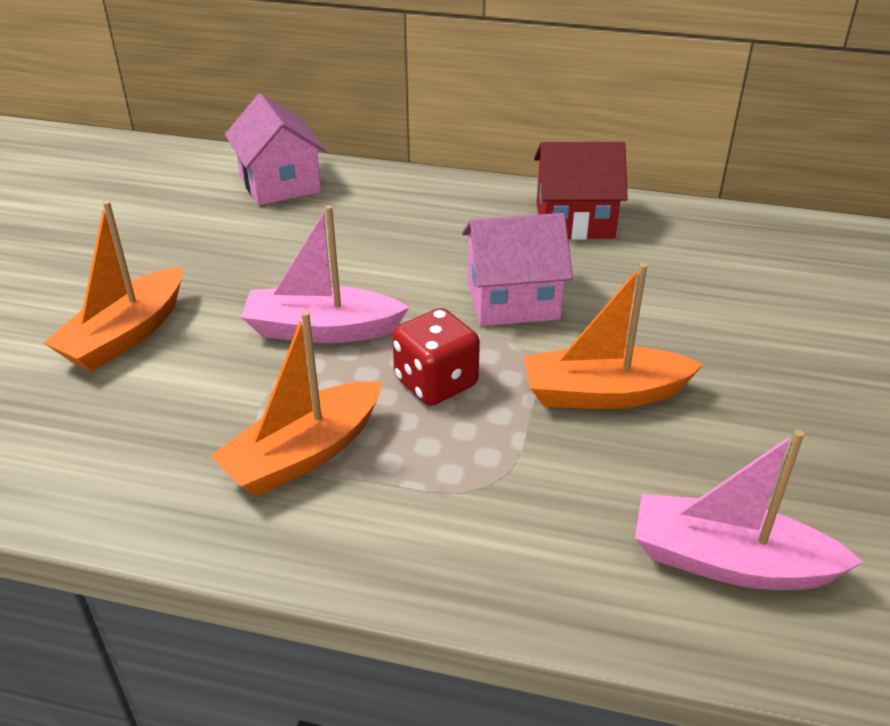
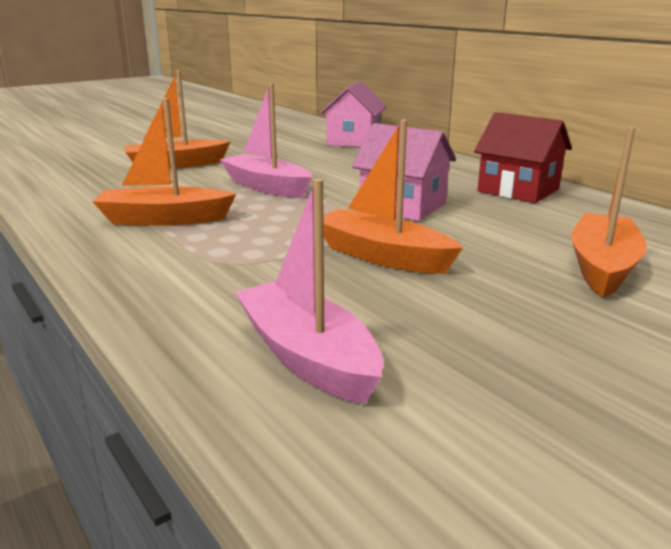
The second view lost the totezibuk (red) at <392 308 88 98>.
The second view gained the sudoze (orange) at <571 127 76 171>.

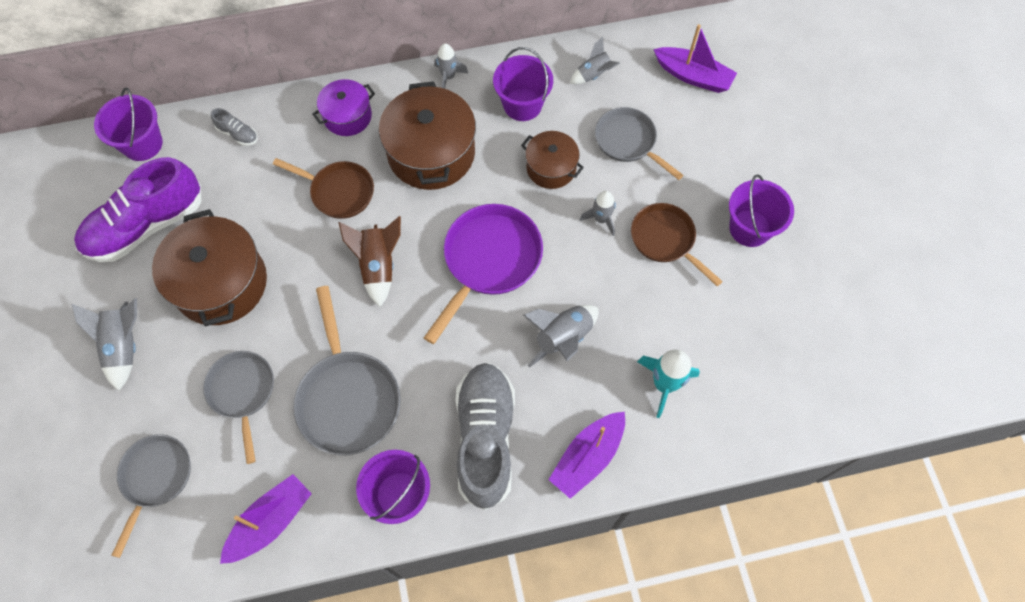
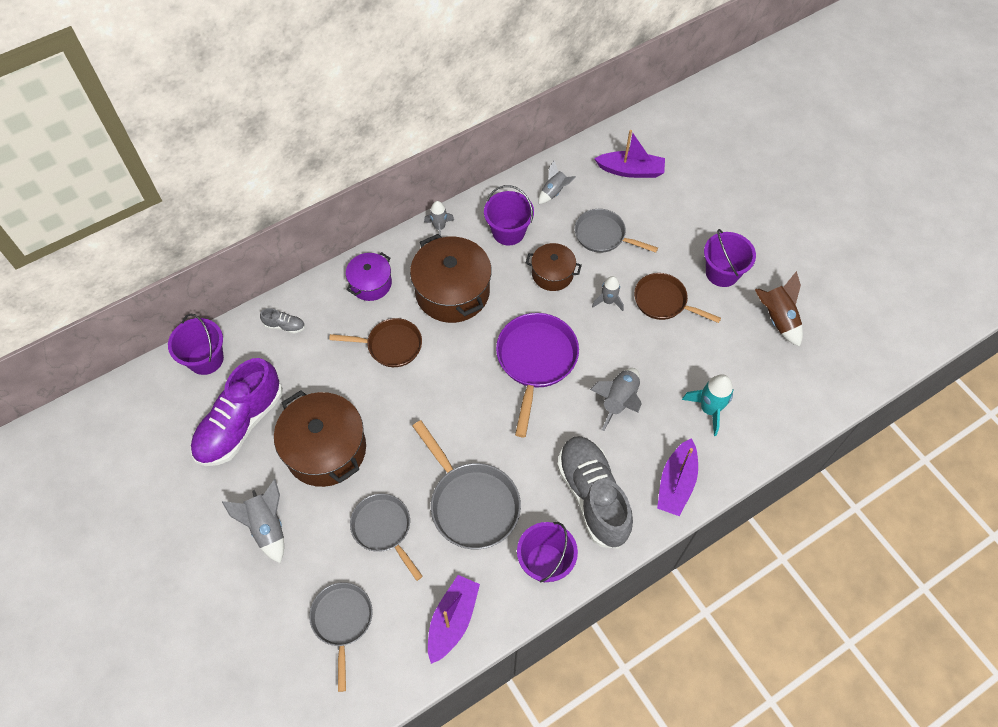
The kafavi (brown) ended up elsewhere, having gone from <339 216 62 91> to <755 271 48 76>.

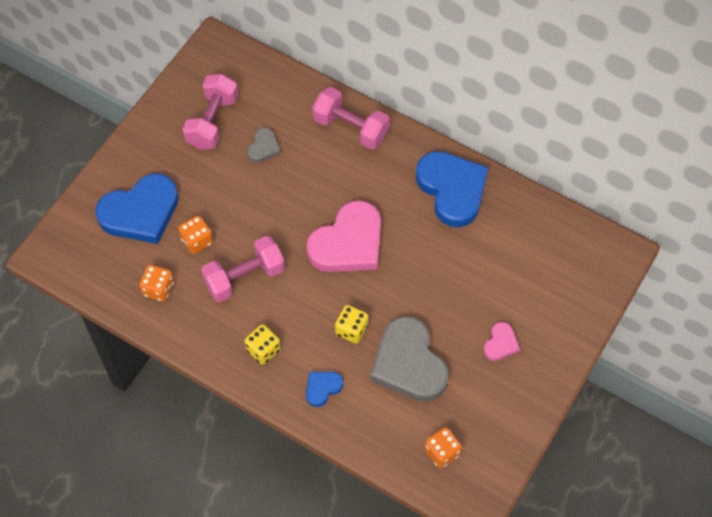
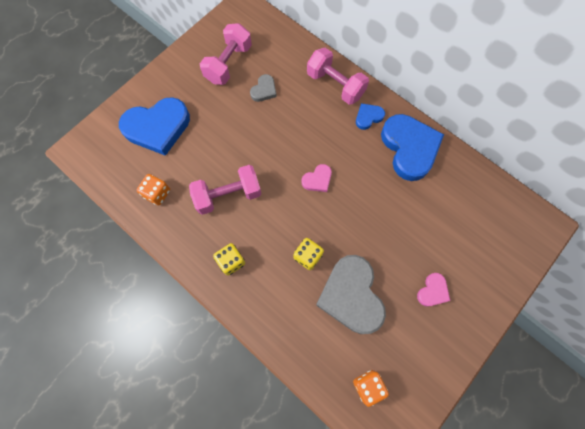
The second view lost the totezibuk (orange) at <178 216 35 38>.
The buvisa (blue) ended up elsewhere, having gone from <306 372 37 35> to <356 103 29 27>.
The size of the buvisa (pink) at <306 200 75 72> changed by a factor of 0.46.

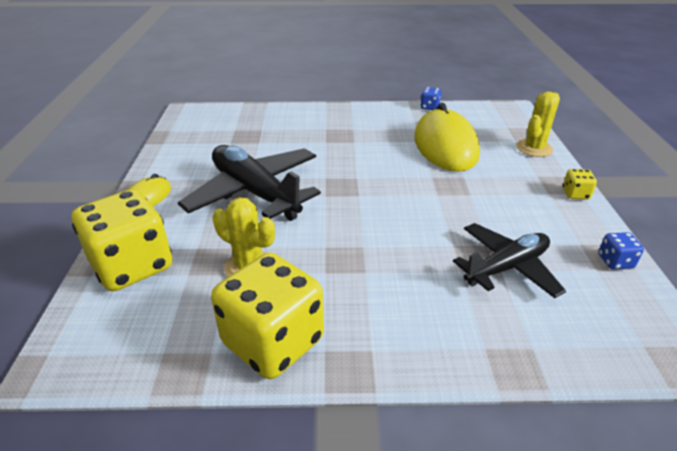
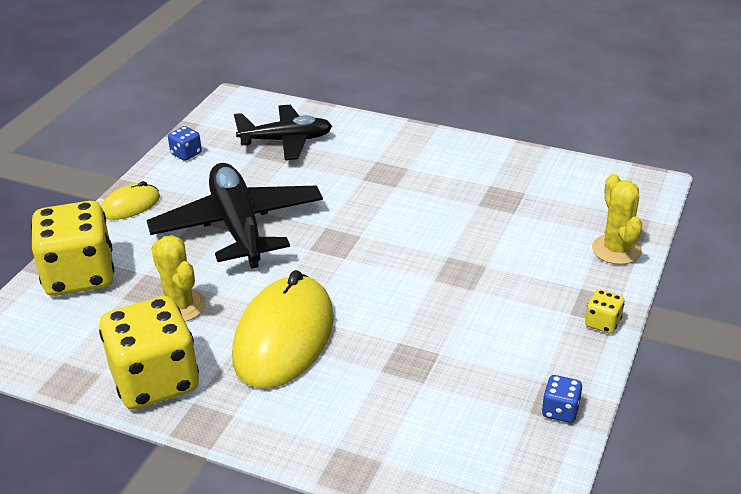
The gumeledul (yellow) ended up elsewhere, having gone from <414 102 66 70> to <232 270 102 119>.
The totezibuk (blue) ended up elsewhere, having gone from <420 87 22 23> to <168 126 34 35>.
The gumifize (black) ended up elsewhere, having gone from <453 223 113 75> to <234 105 98 55>.
The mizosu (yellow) at <516 91 44 66> ended up facing another way, 75 degrees counterclockwise from before.

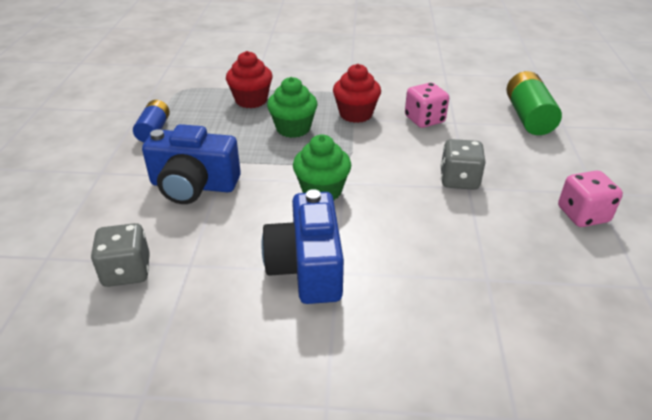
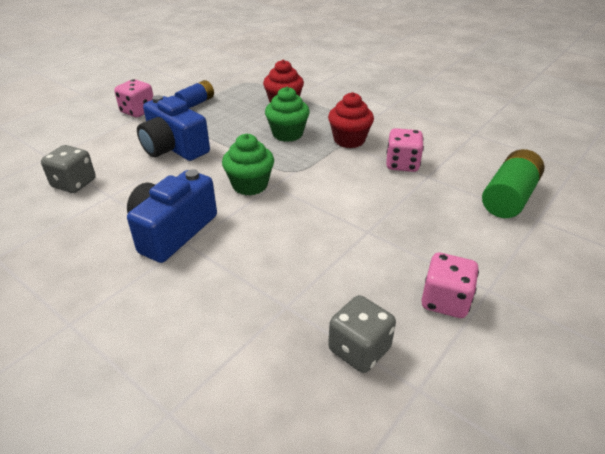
The second view gained the totezibuk (pink) at <114 79 39 38>.
The totezibuk (grey) ended up elsewhere, having gone from <440 139 46 51> to <328 295 68 78>.

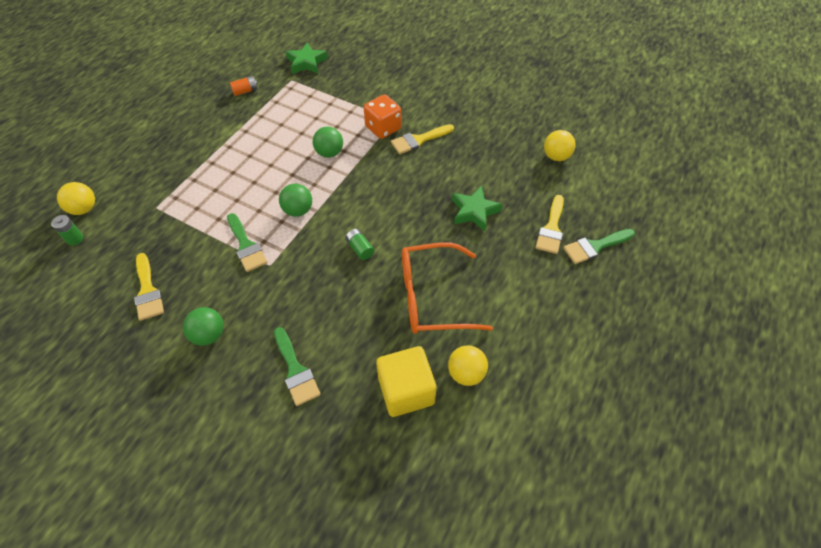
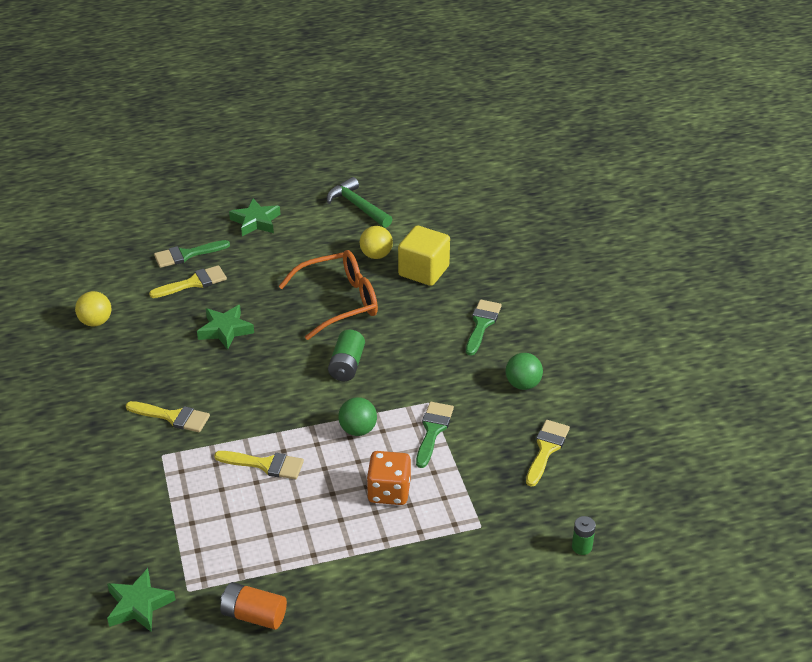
The second view lost the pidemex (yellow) at <57 182 38 33>.
The second view gained the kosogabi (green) at <229 199 51 37>.
The second view gained the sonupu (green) at <327 177 65 51>.
The totezibuk (orange) ended up elsewhere, having gone from <364 94 38 45> to <367 451 44 54>.
Where the pidemex (green) stood at <313 127 30 31>, the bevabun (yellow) came to stand at <214 451 90 28>.
The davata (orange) at <402 242 91 92> ended up facing another way, 60 degrees counterclockwise from before.
The bevabun (green) at <563 229 72 35> ended up facing another way, 135 degrees clockwise from before.
The size of the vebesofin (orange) at <230 76 27 20> changed by a factor of 1.54.
The size of the vebesofin (green) at <345 229 29 31> changed by a factor of 1.54.

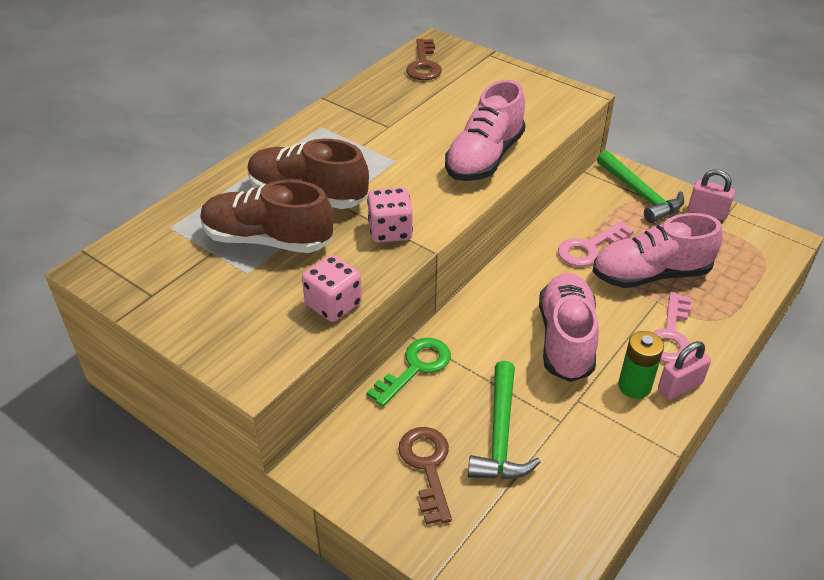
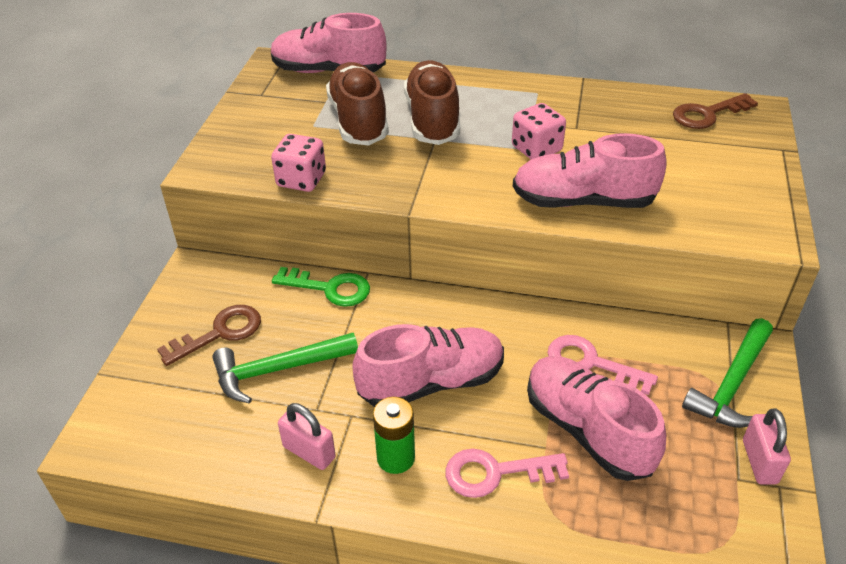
The second view gained the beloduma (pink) at <271 13 115 60>.
The totezibuk (pink) ended up elsewhere, having gone from <367 187 46 56> to <512 103 54 56>.
The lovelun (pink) ended up elsewhere, having gone from <658 341 53 59> to <278 403 58 67>.

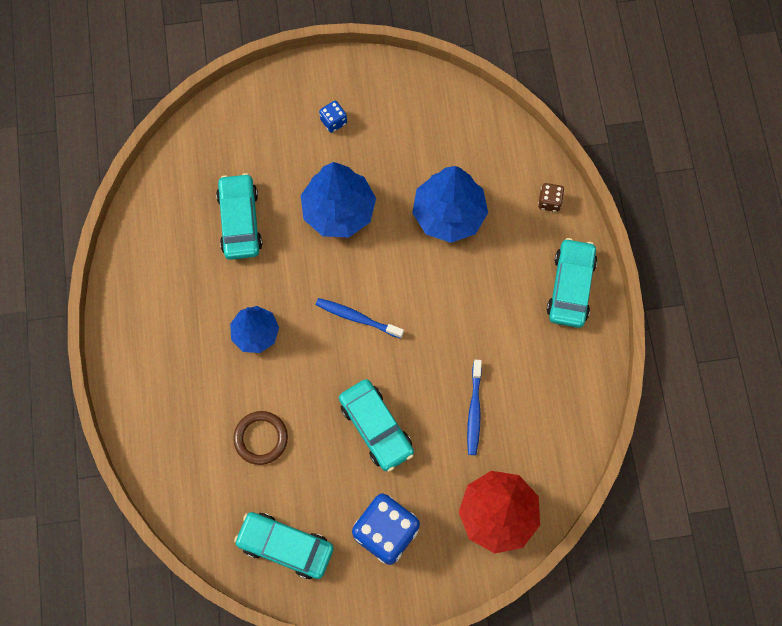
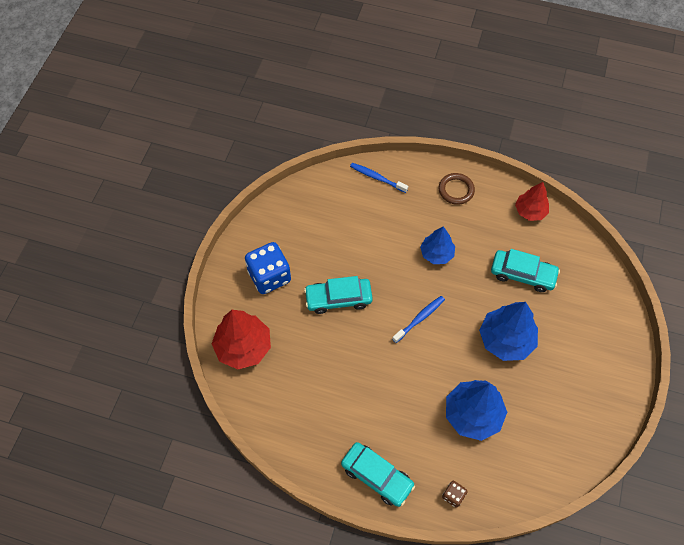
The second view lost the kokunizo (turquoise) at <234 512 100 67>.
The second view lost the totezibuk (blue) at <319 101 28 32>.
The second view gained the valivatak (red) at <515 182 34 39>.
The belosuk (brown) ended up elsewhere, having gone from <233 411 55 54> to <439 173 36 32>.
The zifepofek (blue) ended up elsewhere, having gone from <467 360 15 95> to <350 163 58 30>.

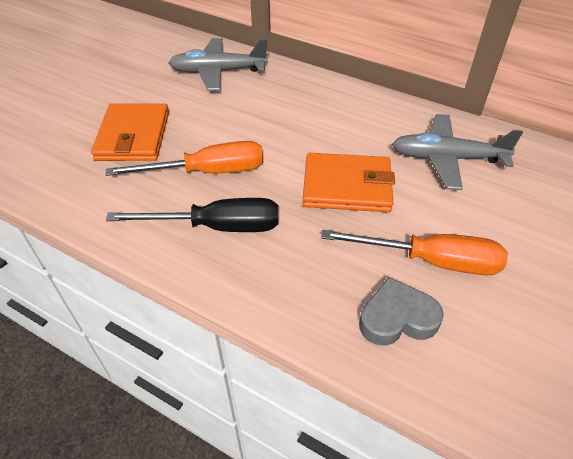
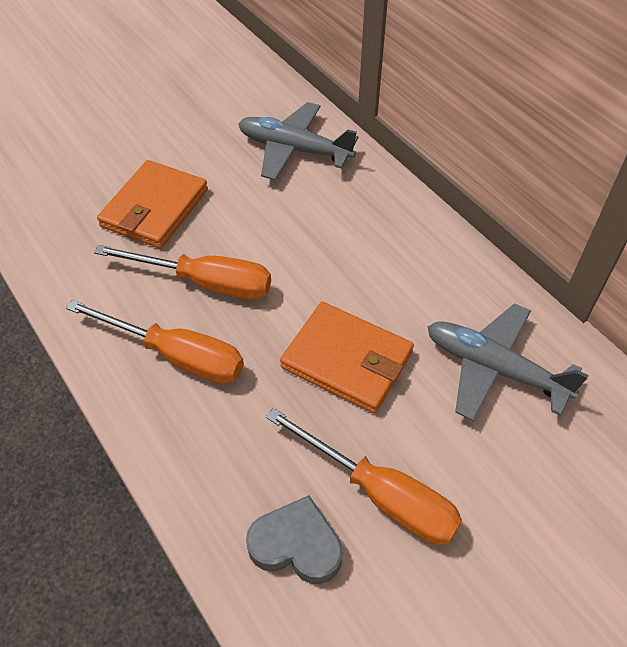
What was the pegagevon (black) at <106 198 172 34> turned into the pegagevon (orange) at <66 300 178 84>.

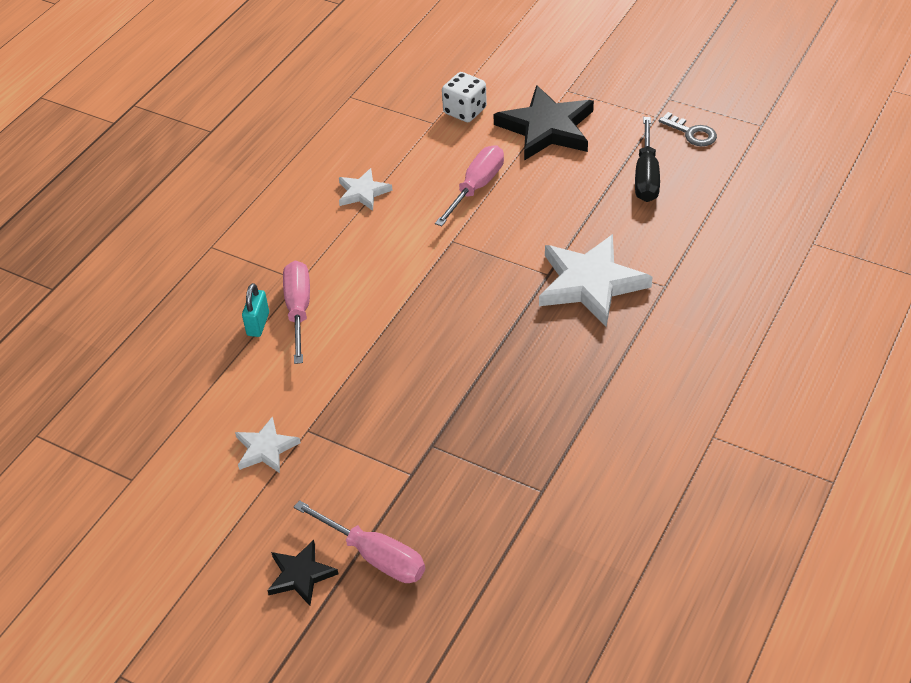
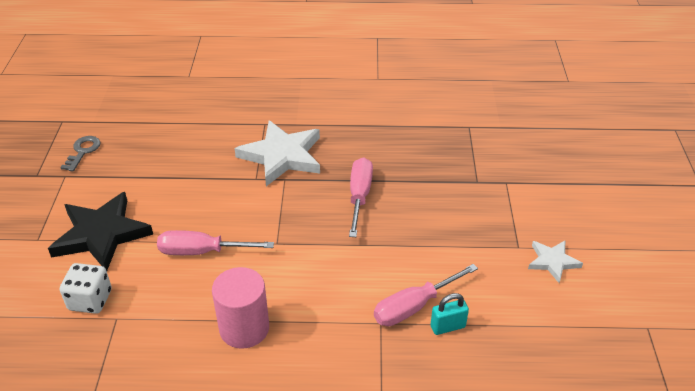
The second view lost the kosogabi (black) at <267 540 71 66>.
The second view lost the pegagevon (black) at <635 117 25 85>.
The pegagevon (pink) ended up elsewhere, having gone from <294 500 131 83> to <349 157 24 80>.
Where the kosogabi (white) stood at <339 168 54 43>, the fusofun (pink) came to stand at <212 267 57 82>.

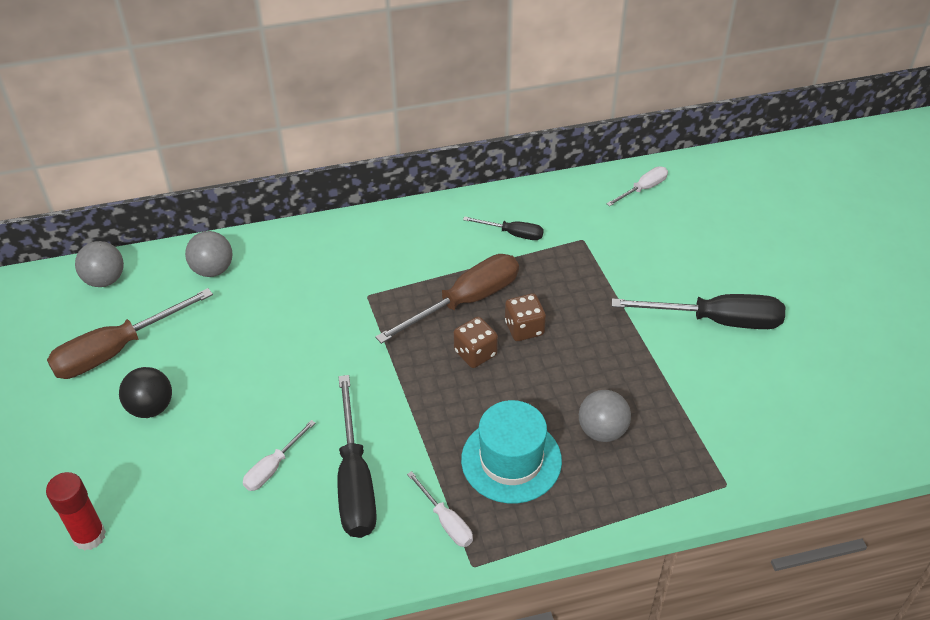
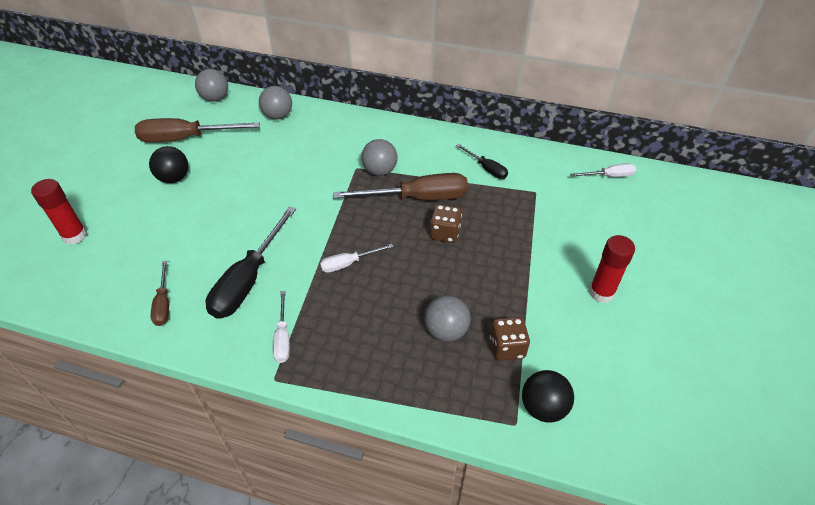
The second view lost the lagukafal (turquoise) at <461 400 101 103>.
The second view gained the pegagevon (brown) at <151 260 18 66>.
The second view gained the pidemex (grey) at <361 139 37 37>.
The second view gained the pidemex (black) at <522 370 52 53>.
The pegagevon (white) ended up elsewhere, having gone from <243 420 72 71> to <320 244 74 29>.
The totezibuk (brown) ended up elsewhere, having gone from <454 317 44 51> to <490 317 40 44>.
Where the pegagevon (black) stood at <612 294 173 35>, the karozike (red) came to stand at <589 235 46 68>.

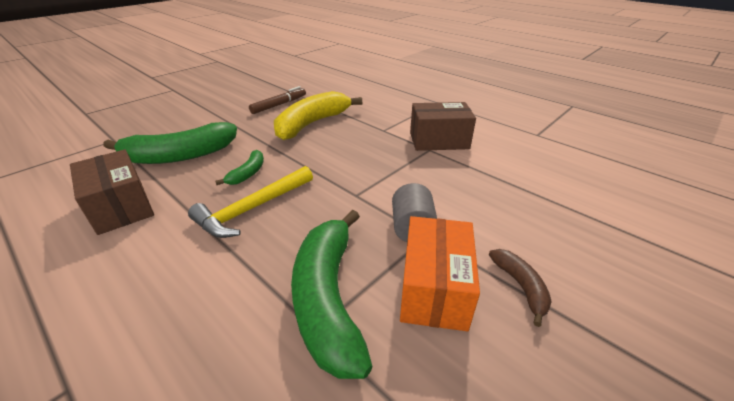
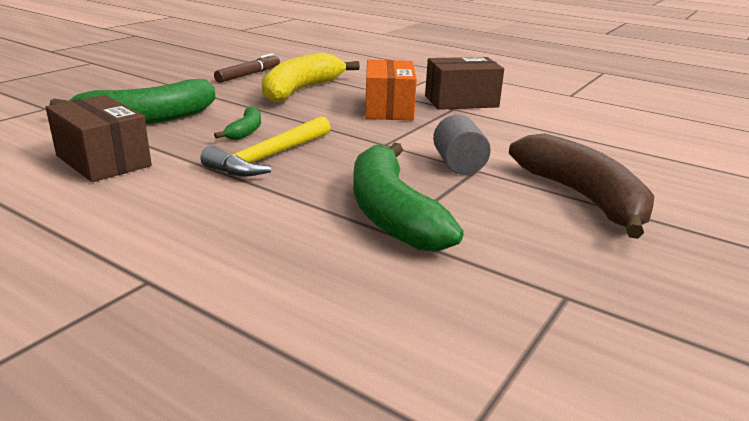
The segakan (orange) ended up elsewhere, having gone from <400 216 80 115> to <365 59 52 61>.
The size of the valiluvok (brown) at <489 249 63 78> changed by a factor of 2.09.

